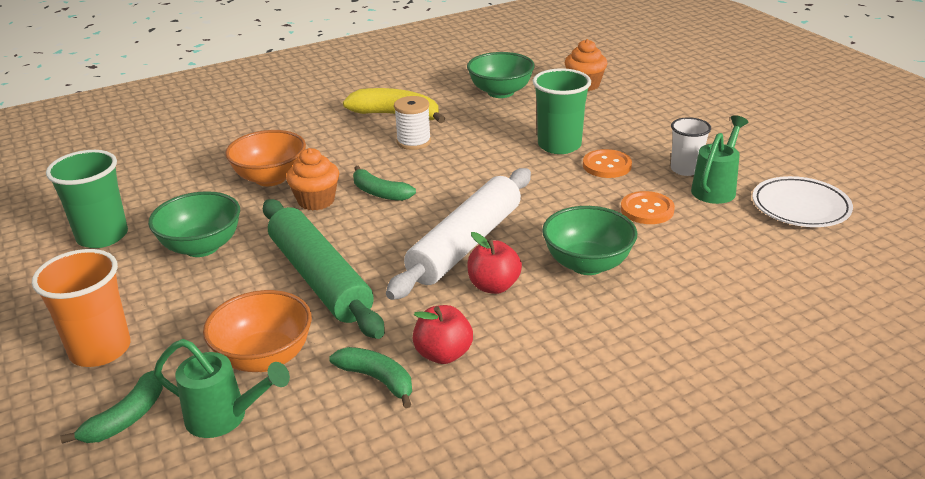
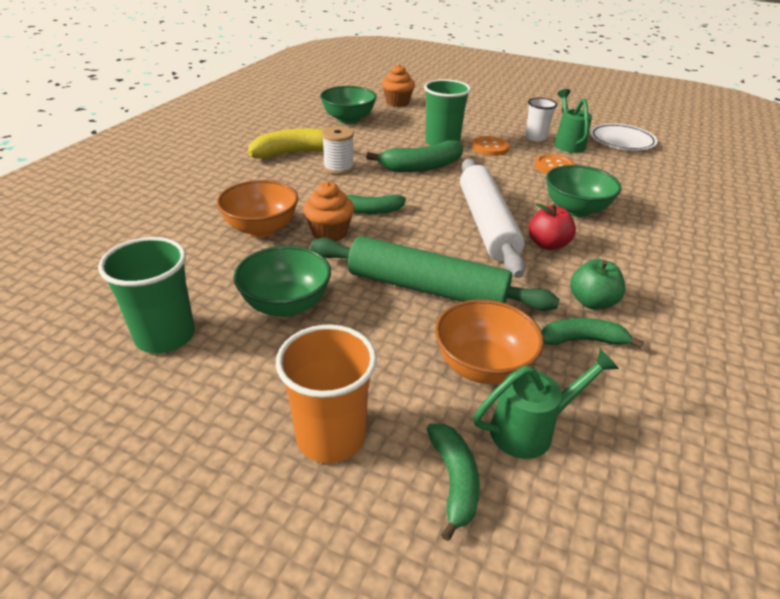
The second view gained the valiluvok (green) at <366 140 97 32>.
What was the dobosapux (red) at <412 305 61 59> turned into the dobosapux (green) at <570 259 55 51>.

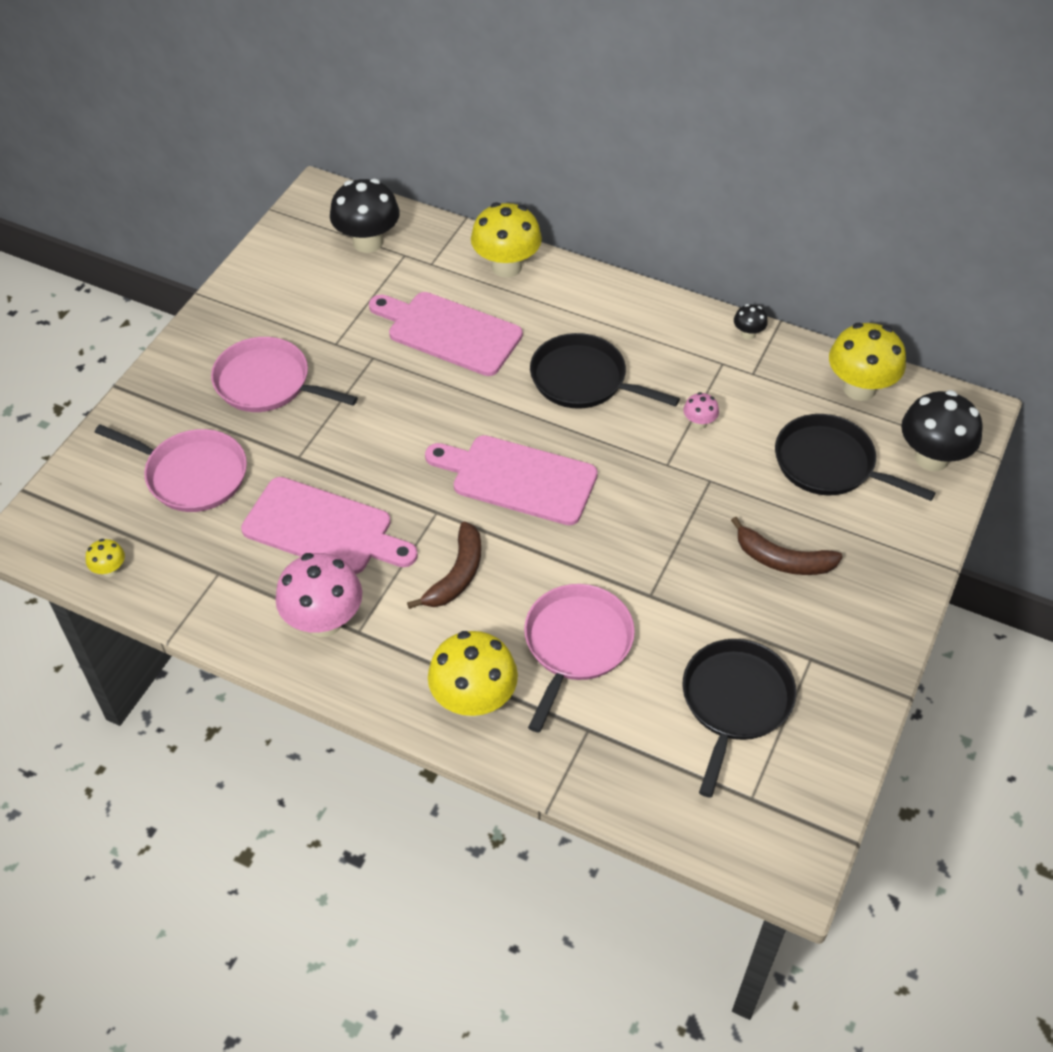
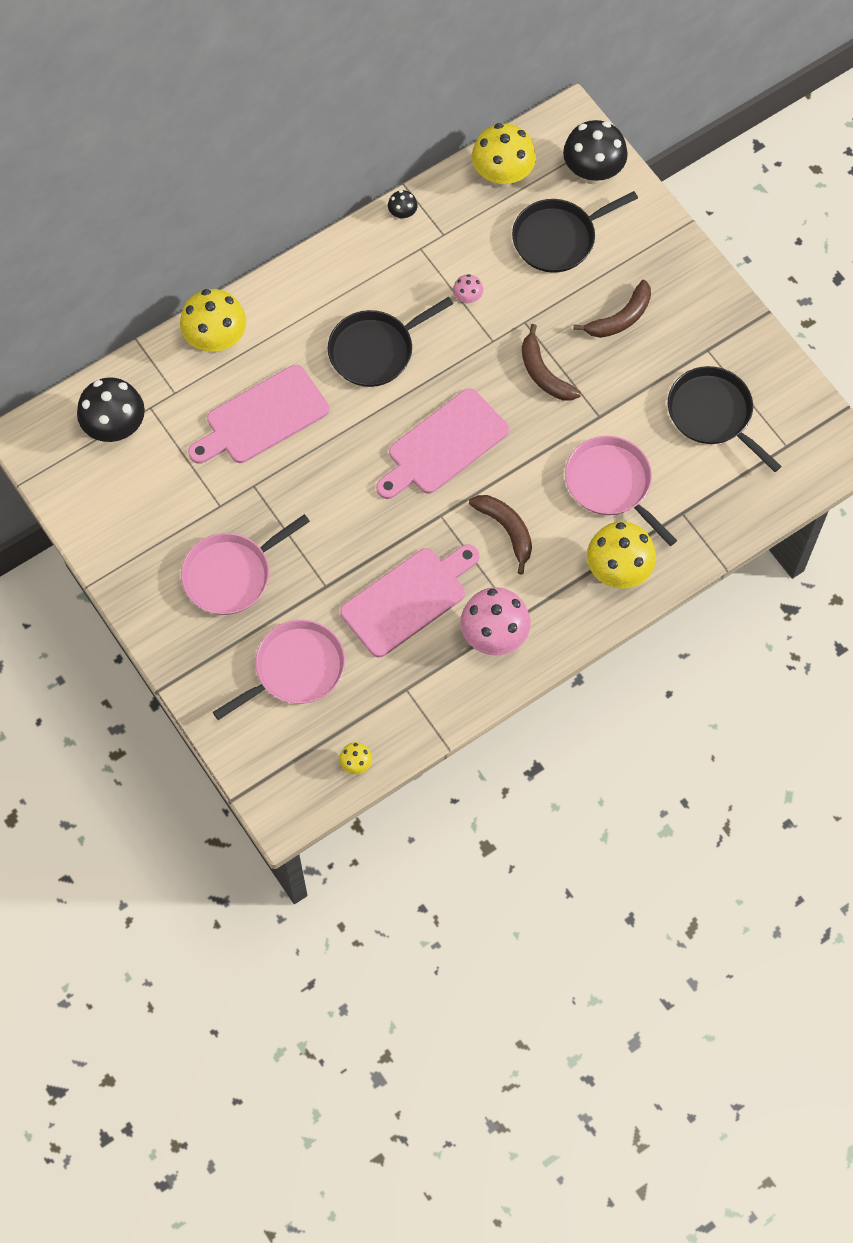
The second view gained the valiluvok (brown) at <522 324 59 77>.

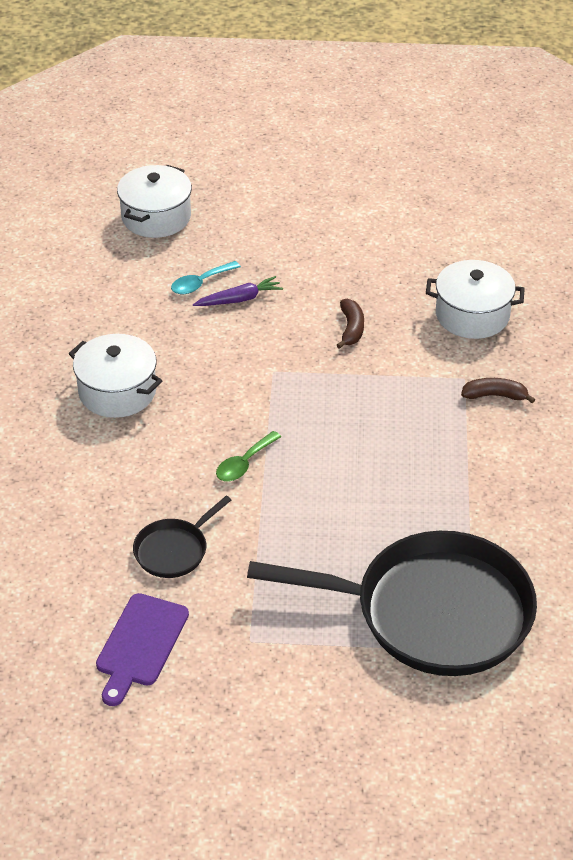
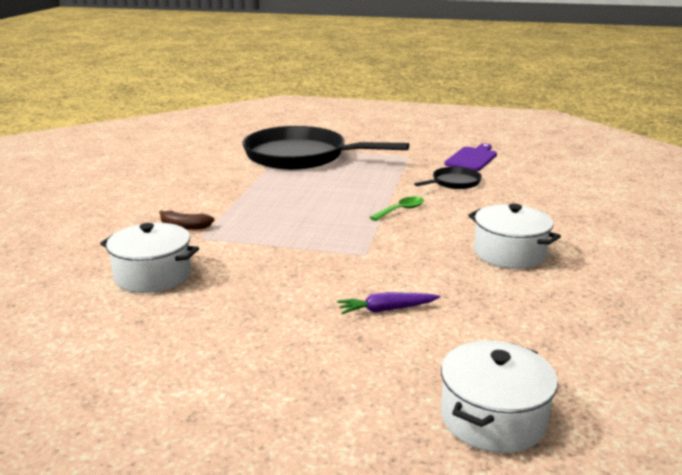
The second view lost the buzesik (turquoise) at <171 261 70 33>.
The second view lost the valiluvok (brown) at <337 299 27 50>.

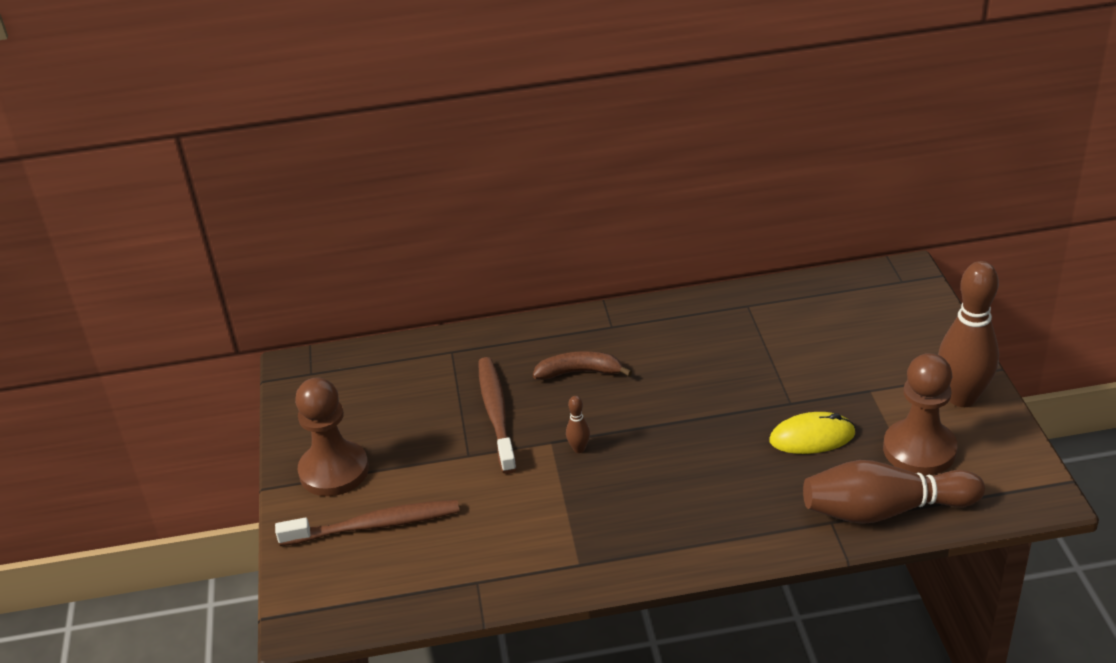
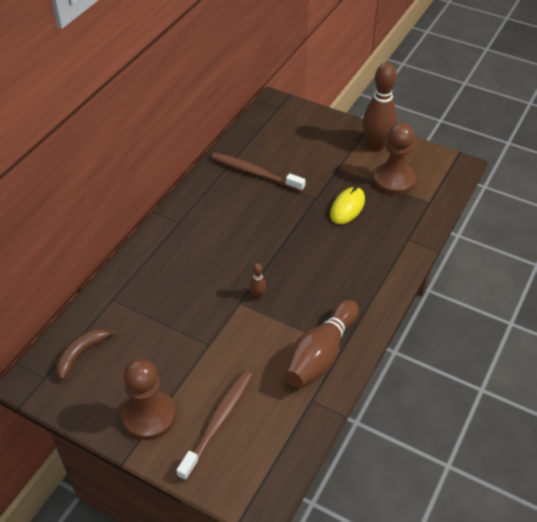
The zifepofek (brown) ended up elsewhere, having gone from <478 357 39 117> to <211 153 95 39>.
The valiluvok (brown) ended up elsewhere, having gone from <533 351 99 29> to <56 329 62 51>.
The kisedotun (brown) ended up elsewhere, having gone from <803 460 182 64> to <284 300 75 88>.

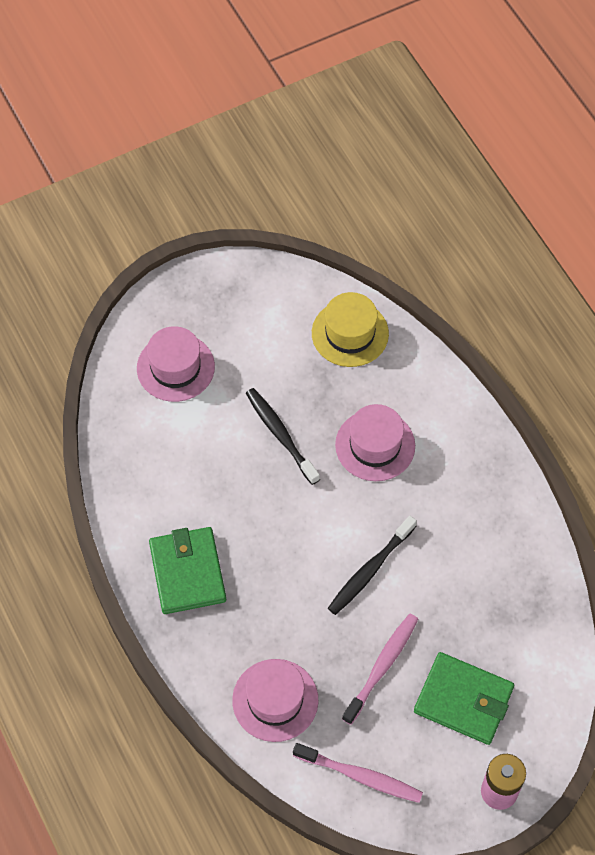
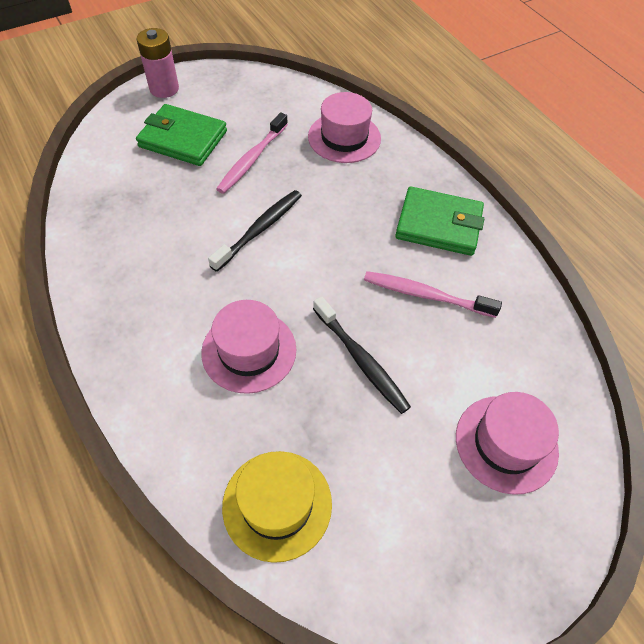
The zifepofek (pink) ended up elsewhere, having gone from <293 743 130 60> to <364 271 138 47>.
The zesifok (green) at <149 527 77 87> ended up facing another way, 60 degrees counterclockwise from before.

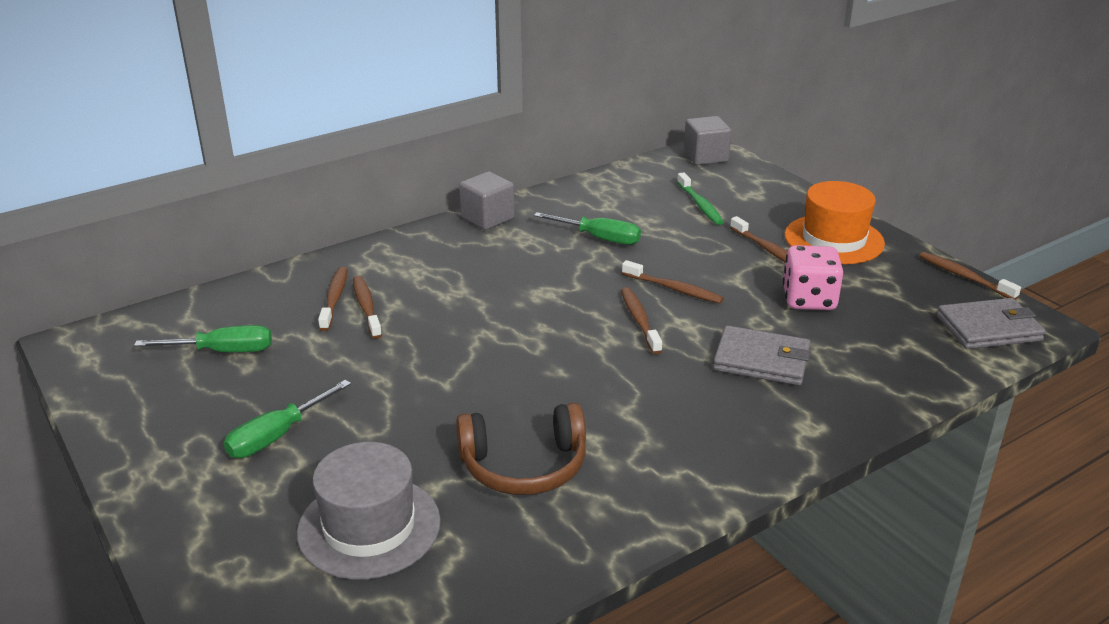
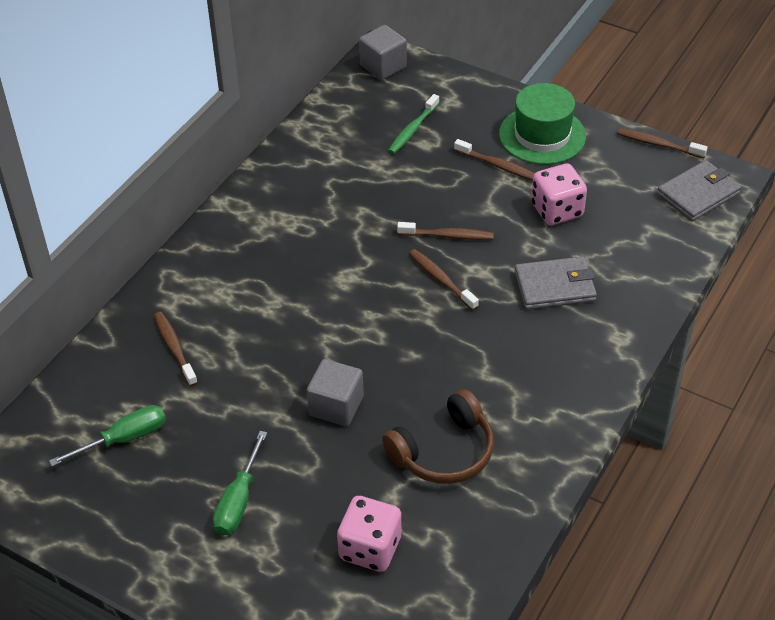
The second view lost the zifepofek (brown) at <353 276 29 63>.
The second view lost the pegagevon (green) at <534 212 107 33>.
The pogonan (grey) ended up elsewhere, having gone from <459 171 56 59> to <307 359 57 68>.
Where the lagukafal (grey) stood at <297 442 144 138>, the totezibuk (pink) came to stand at <337 496 64 76>.
What was the lagukafal (orange) at <784 181 101 83> turned into the lagukafal (green) at <499 83 87 82>.
The zifepofek (green) at <677 172 47 53> ended up facing another way, 75 degrees clockwise from before.

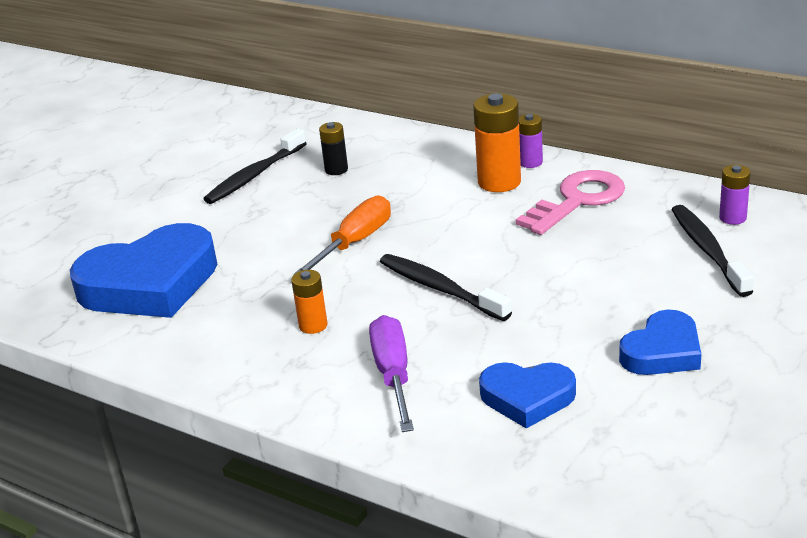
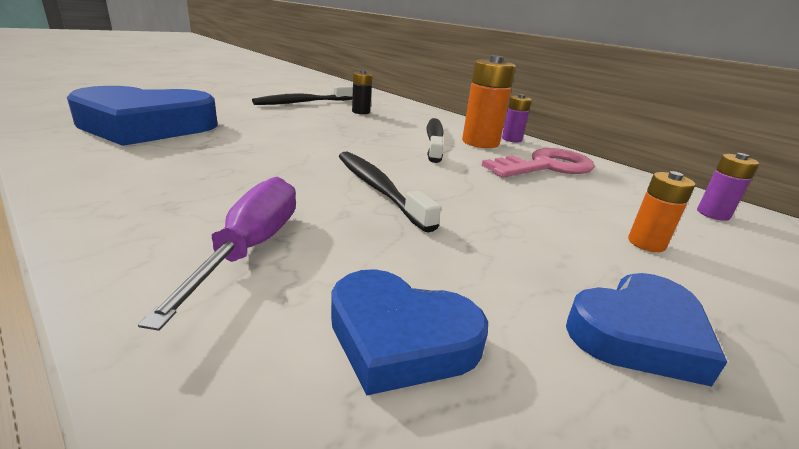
The second view lost the pegagevon (orange) at <294 195 97 79>.
The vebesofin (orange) ended up elsewhere, having gone from <291 270 36 64> to <628 171 68 81>.
The zifepofek (black) ended up elsewhere, having gone from <672 205 82 92> to <426 118 18 45>.

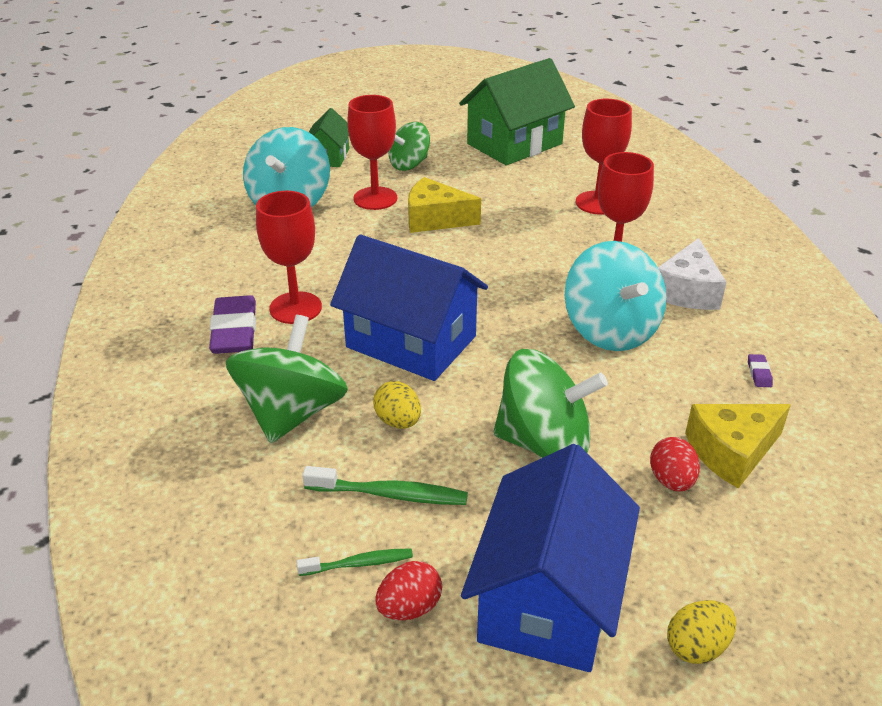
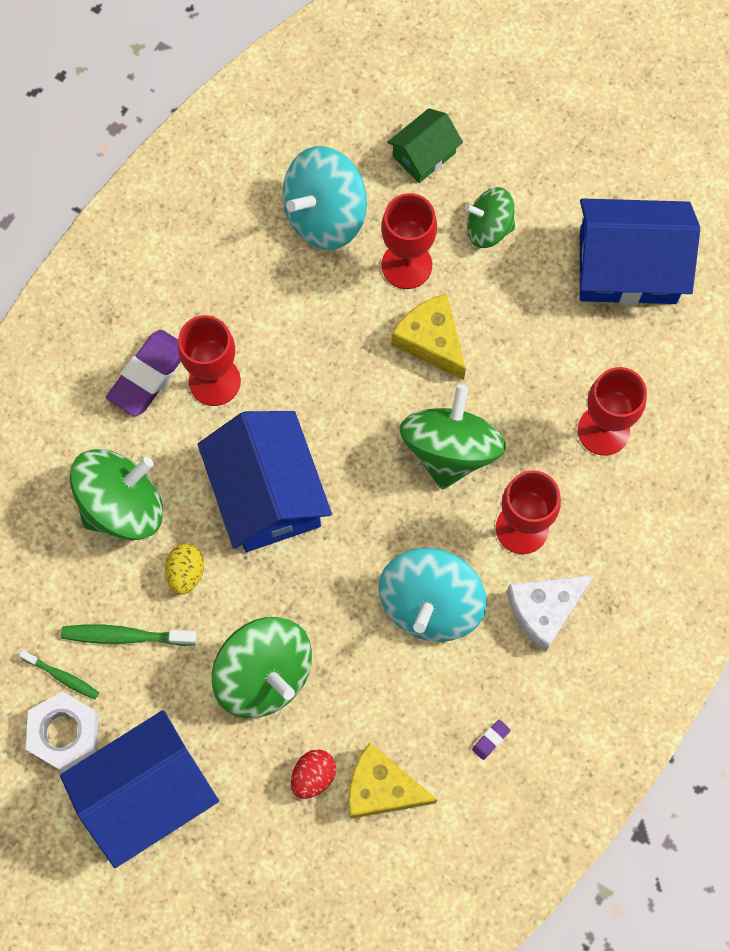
The second view lost the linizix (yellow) at <667 600 69 64>.
The second view gained the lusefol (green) at <400 385 106 104>.
Where the linizix (red) stood at <375 561 67 60>, the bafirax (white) came to stand at <26 691 72 81>.
What was the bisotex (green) at <459 58 116 107> turned into the bisotex (blue) at <580 198 120 107>.
The zifepofek (green) at <302 466 166 39> ended up facing another way, 135 degrees clockwise from before.

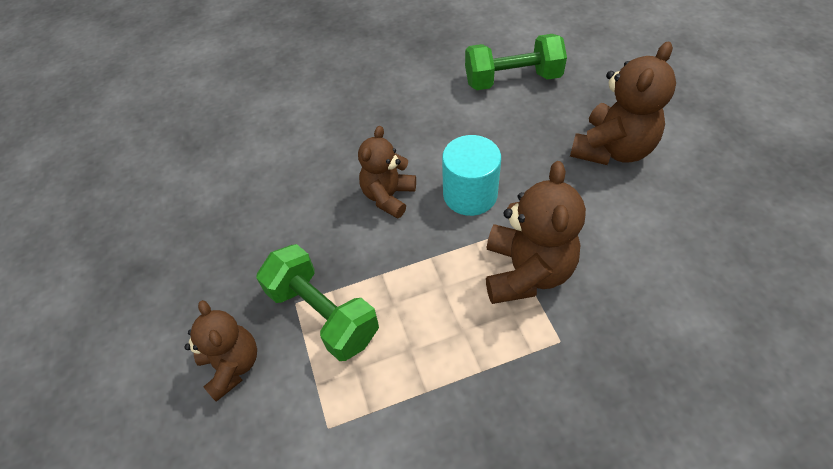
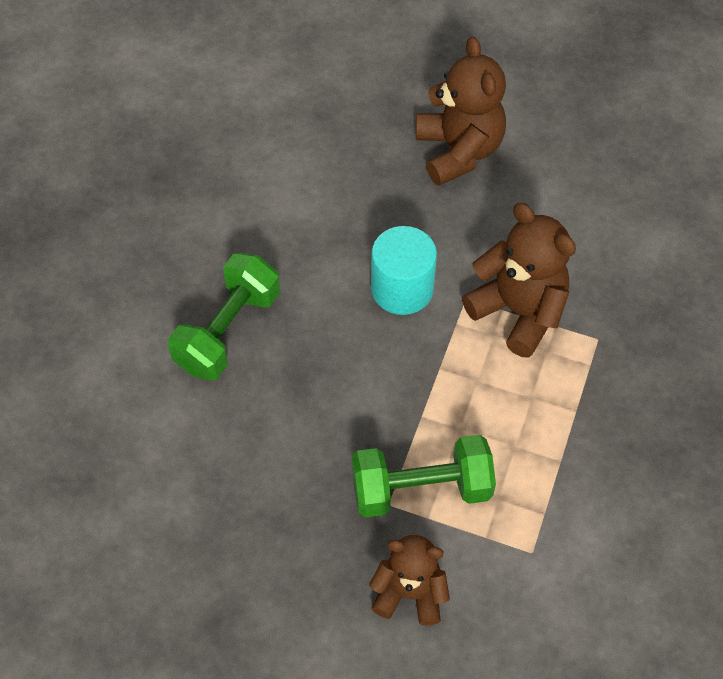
The second view lost the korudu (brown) at <358 126 58 93>.
The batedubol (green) ended up elsewhere, having gone from <465 34 102 56> to <168 253 112 128>.

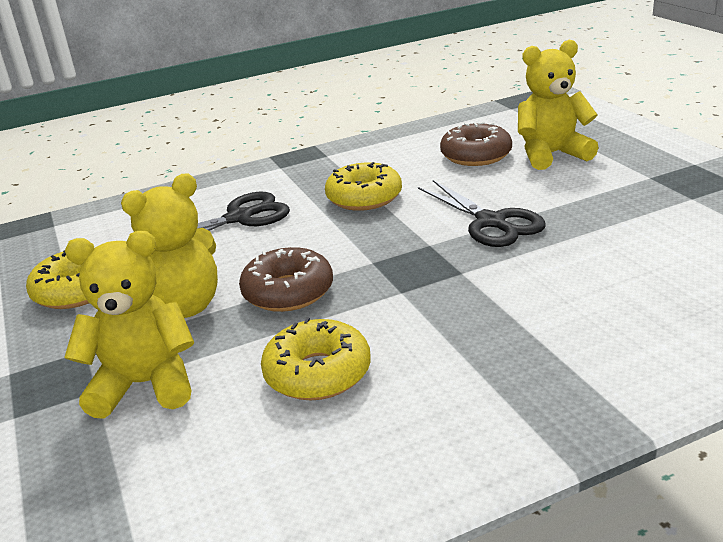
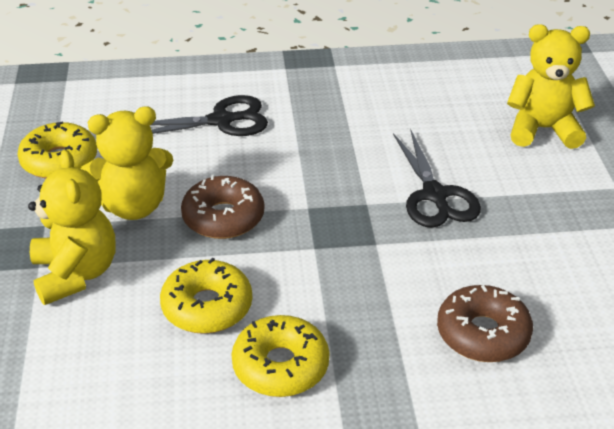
The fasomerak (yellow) ended up elsewhere, having gone from <325 162 77 49> to <231 315 98 82>.
The fasomerak (brown) ended up elsewhere, having gone from <440 122 72 44> to <437 285 96 77>.
The korudu (yellow) at <64 231 130 188> ended up facing another way, 60 degrees clockwise from before.

